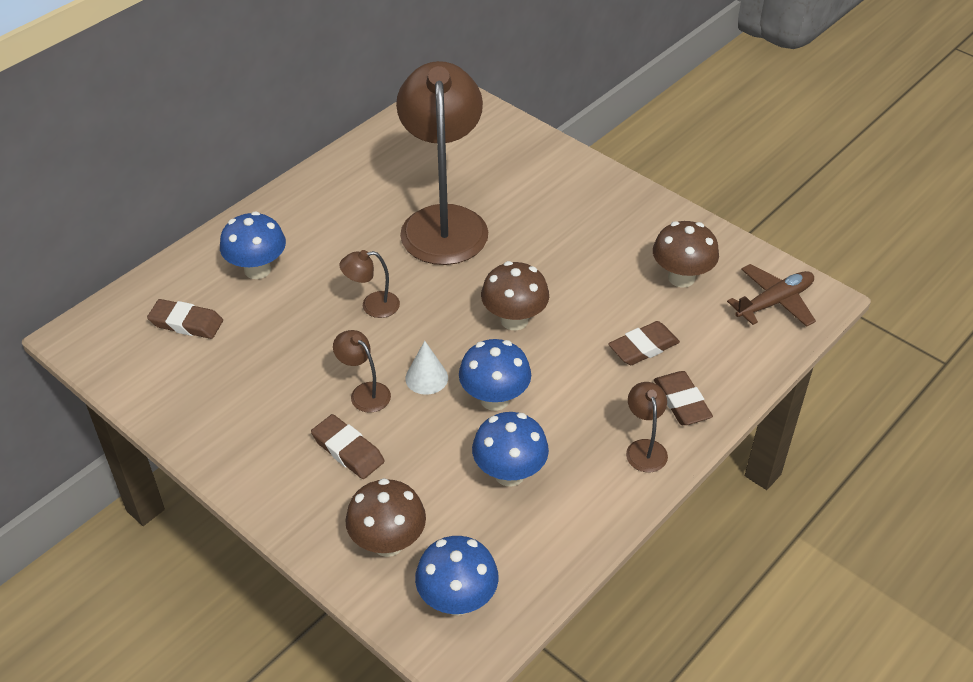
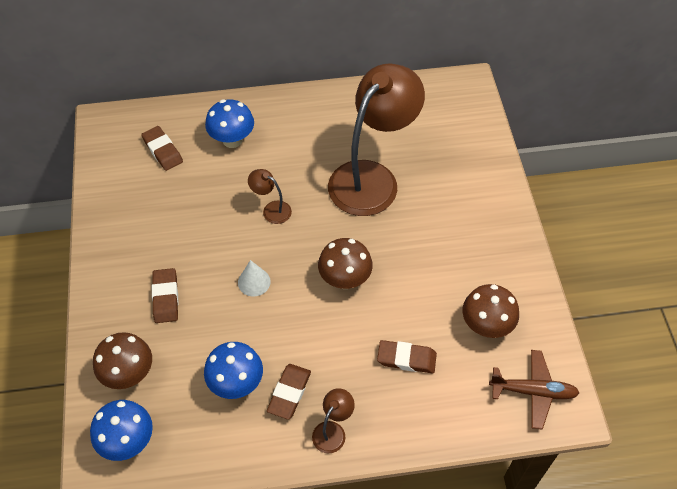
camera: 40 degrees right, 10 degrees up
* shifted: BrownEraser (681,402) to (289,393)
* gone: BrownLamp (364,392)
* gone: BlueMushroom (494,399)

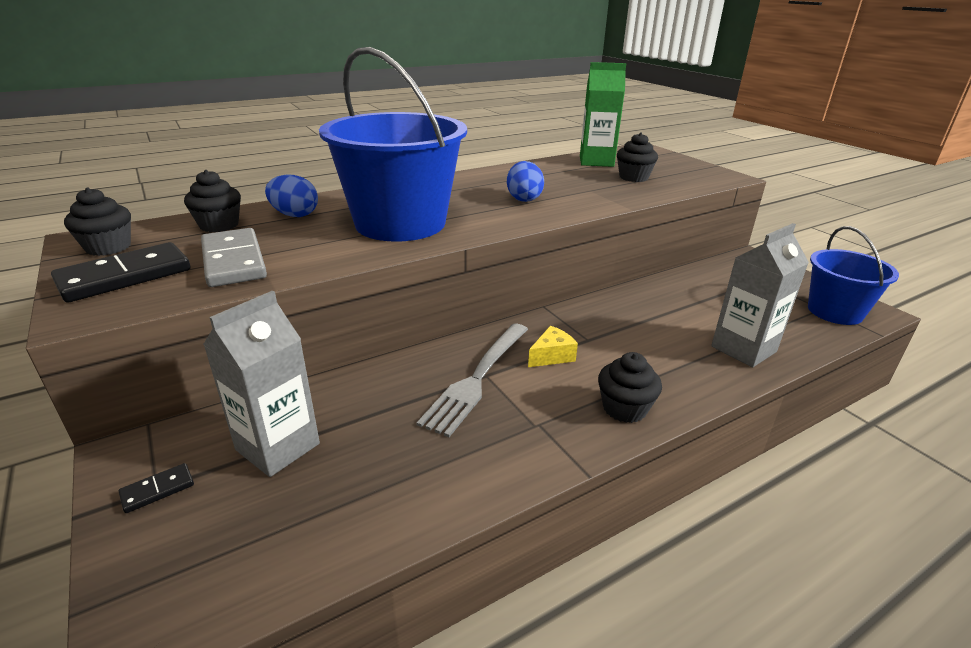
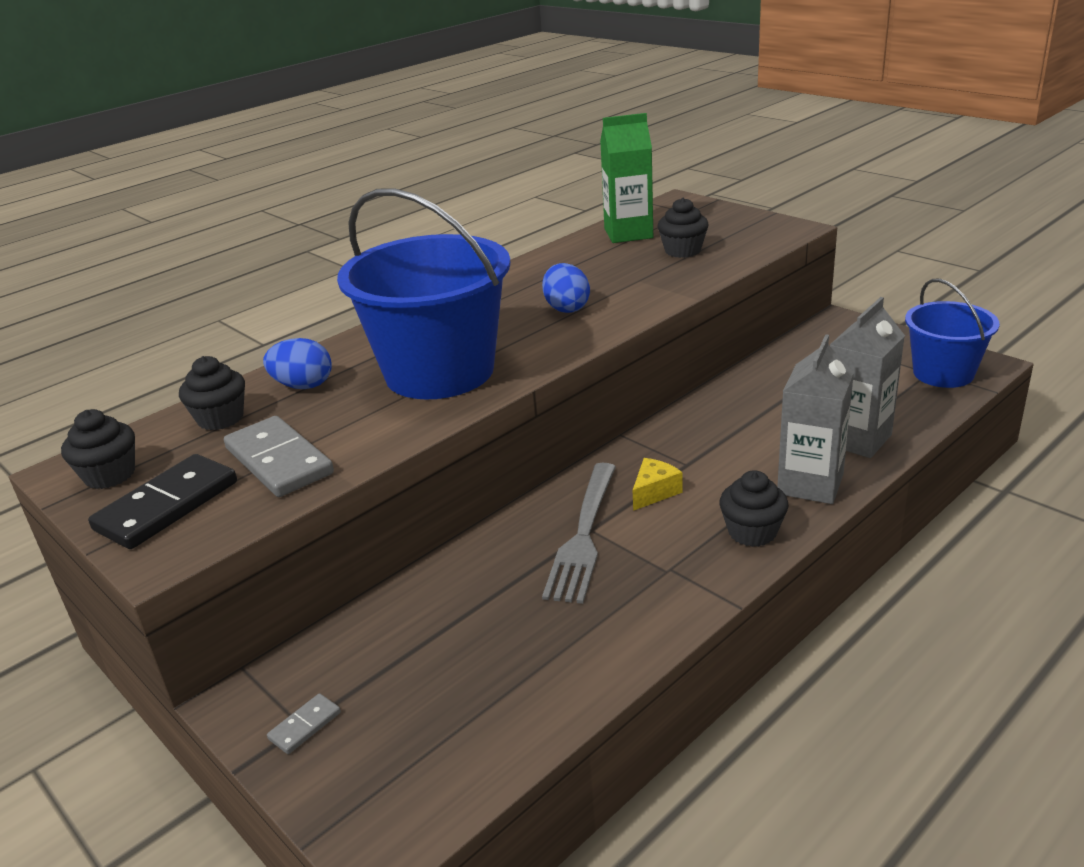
camera: 10 degrees left, 0 degrees up
* repainted: BlackDomino (158,490) to GreyDomino (305,726)
* shifted: GreyCarton (278,447) to (810,484)

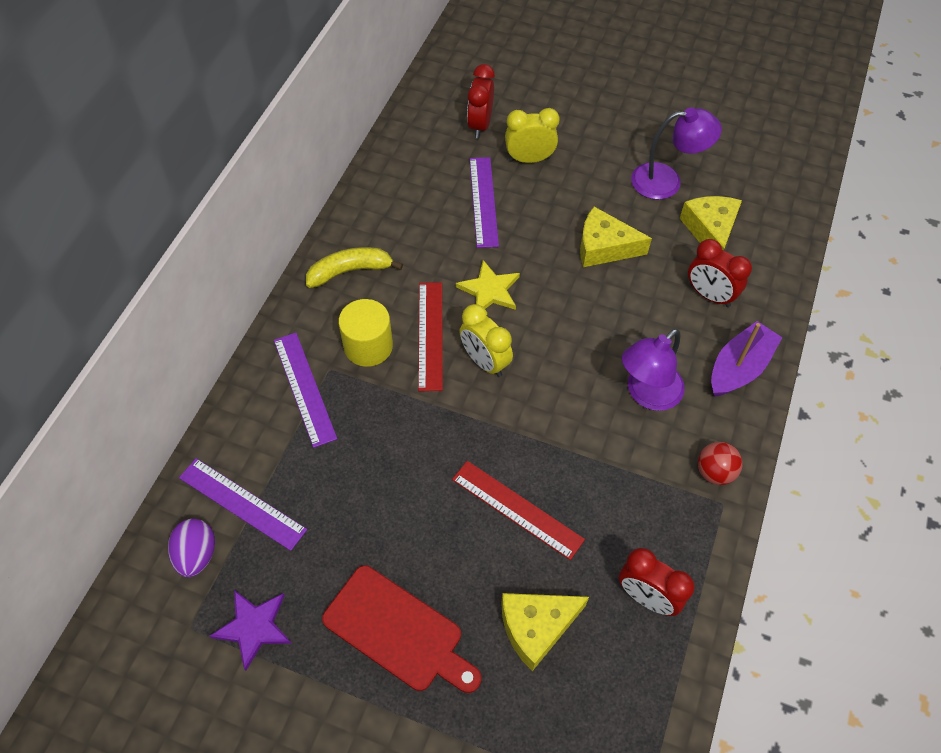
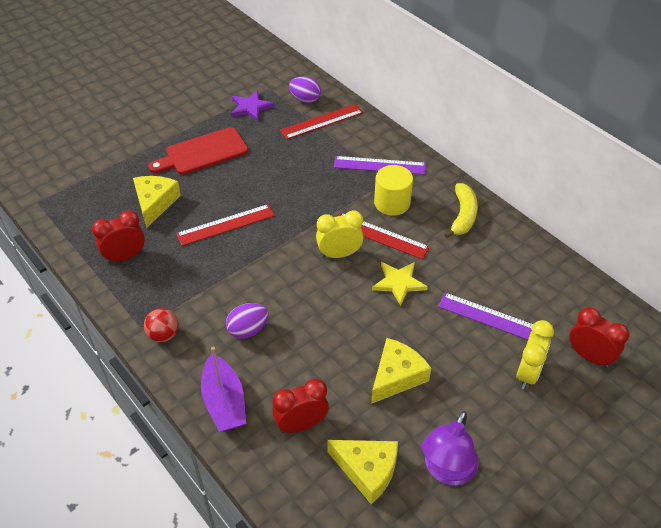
camera: 120 degrees right, 10 degrees down
* swapped: PurpleLamp (647,394) to PurpleEgg (248,330)
* repainted: PurpleRuler (242,503) to RedRuler (322,121)

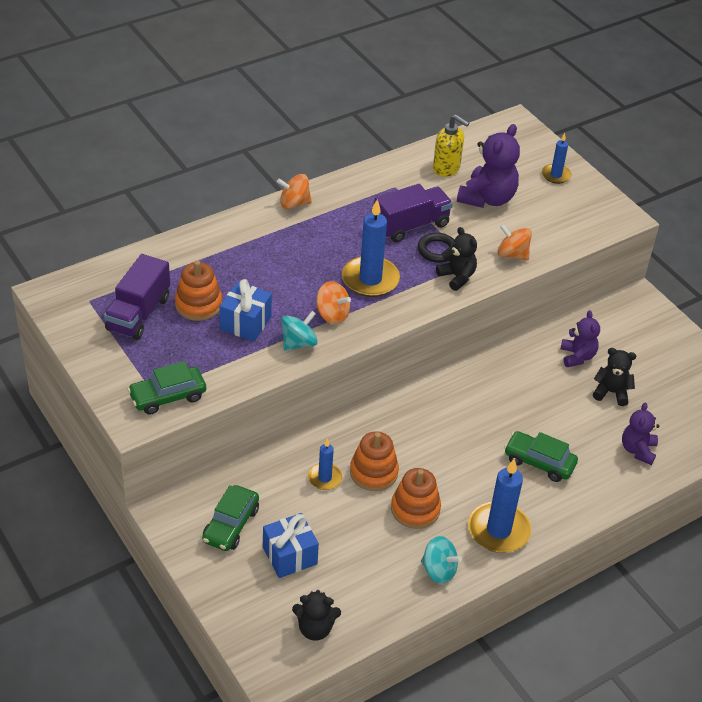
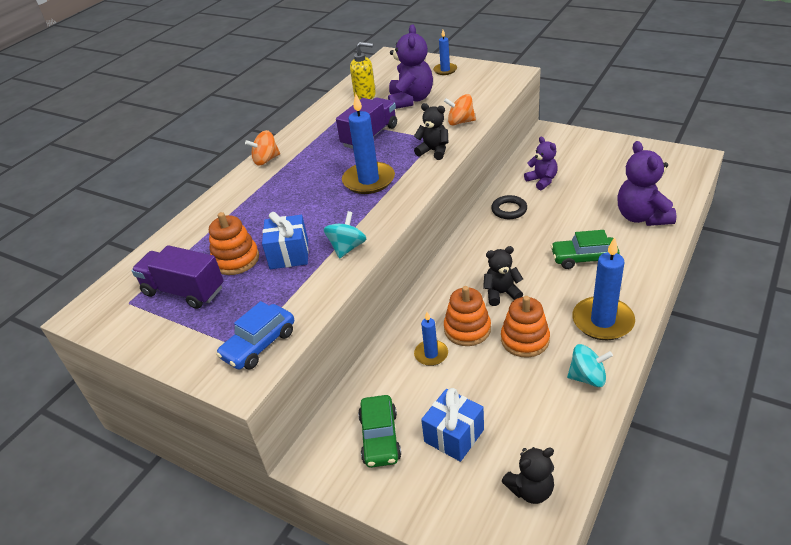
camera: 20 degrees left, 5 degrees down
* rotated: PurpleTruck (138,313) = (184,291) 120 degrees clockwise
* repainted: GreenCar (168,397) to BlueCar (259,345)
* shifted: BlackTeddyBear (611,392) to (501,293)
* shifted: BlackRing (437,250) to (509,210)
* scaled: PurpleTeddyBear (637,450) = (642,217) x1.63
* gone: OrangeSpinningTop (332,315)

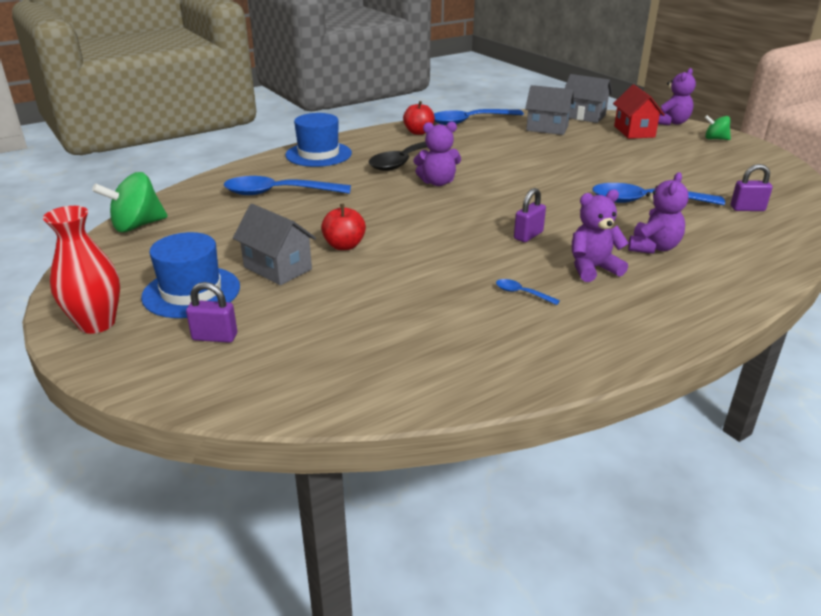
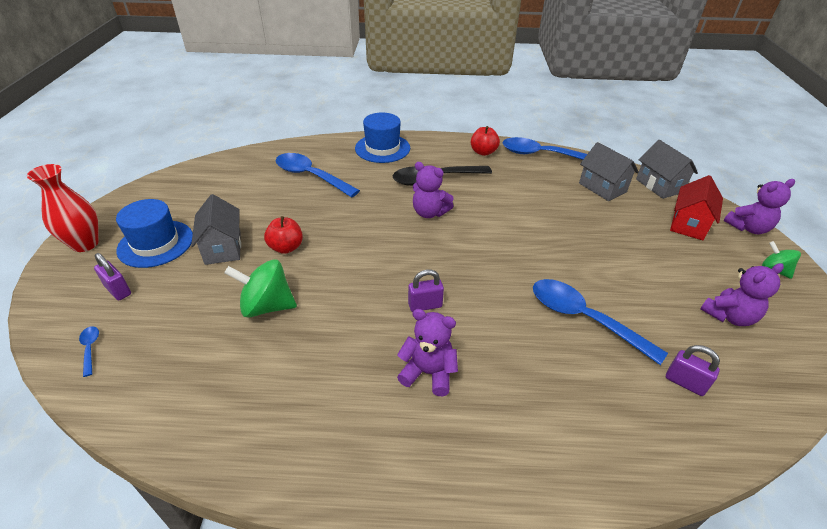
camera: 35 degrees right, 10 degrees up
* shifted: BlueSpoon (521,293) to (90,348)
* shifted: GreenSpinningTop (137,226) to (267,306)
* shifted: PurpleTeddyBear (653,247) to (729,316)

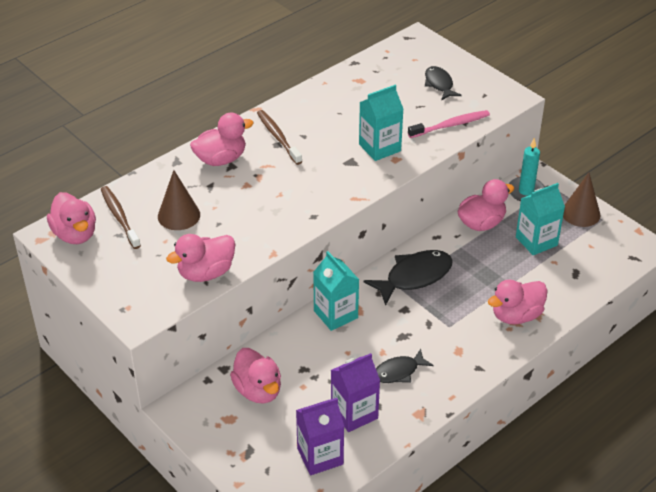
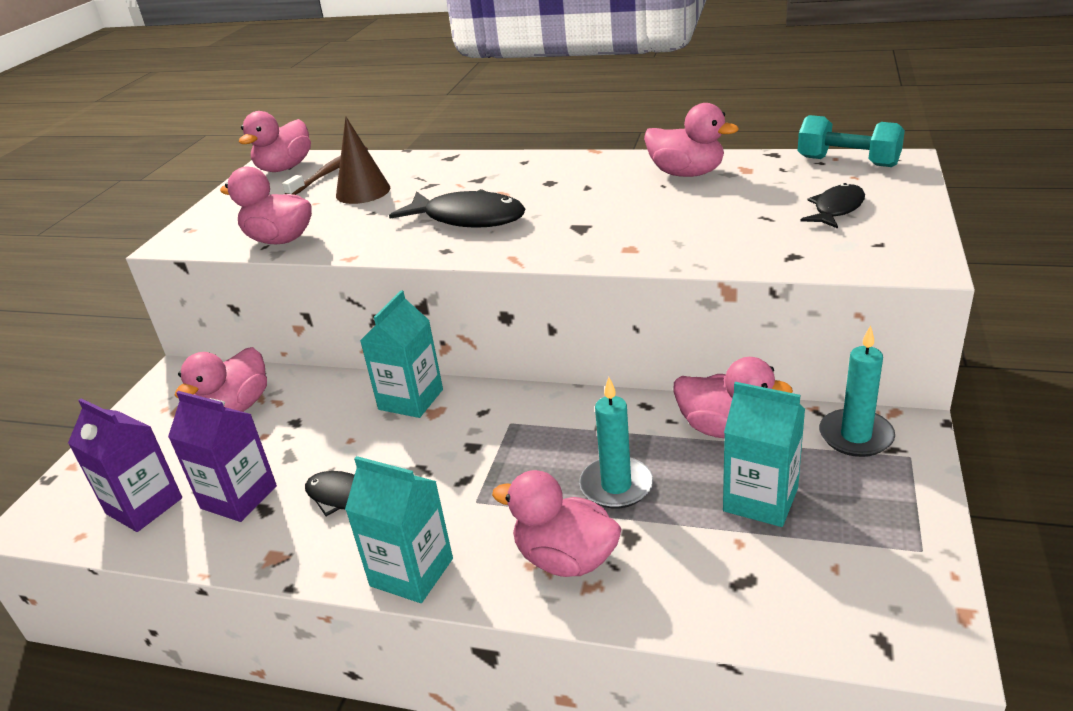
camera: 60 degrees right, 10 degrees down
* shifted: TurquoiseCarton (379,147) to (411,572)
* shifted: BlackFish (414,277) to (468,218)
* new: TurquoiseCandle (616,486)
* shifted: PinkDuck (221,159) to (686,173)
* new: TurquoiseDumbbell (847,162)
* gone: BrownToothbrush (278,137)
* gone: PinkToothbrush (450,125)
* gone: BrownCone (580,213)

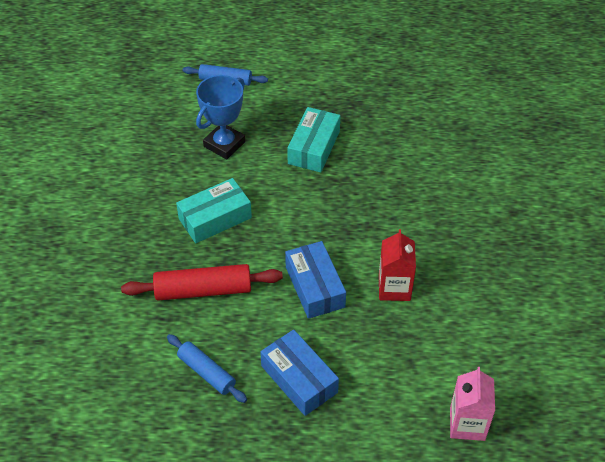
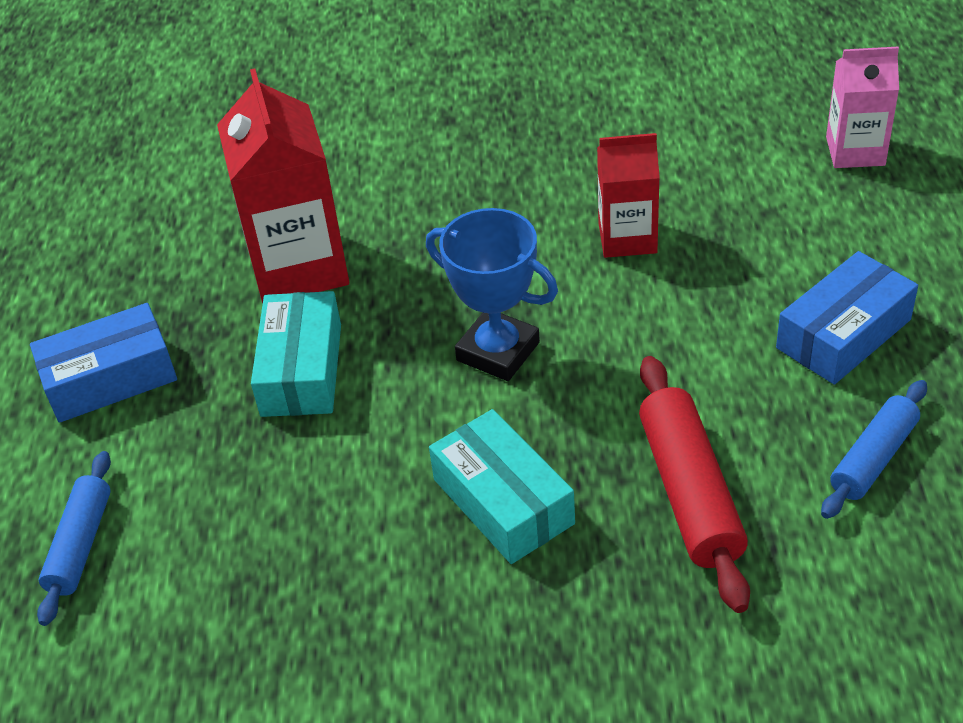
camera: 90 degrees left, 5 degrees down
* shifted: BlueBox (314,287) to (110,378)
* new: RedCarton (299,267)
* rotated: TurquoiseBox (314,147) = (301,369) 75 degrees clockwise
* shifted: BlueTrophy (224,144) to (498,351)

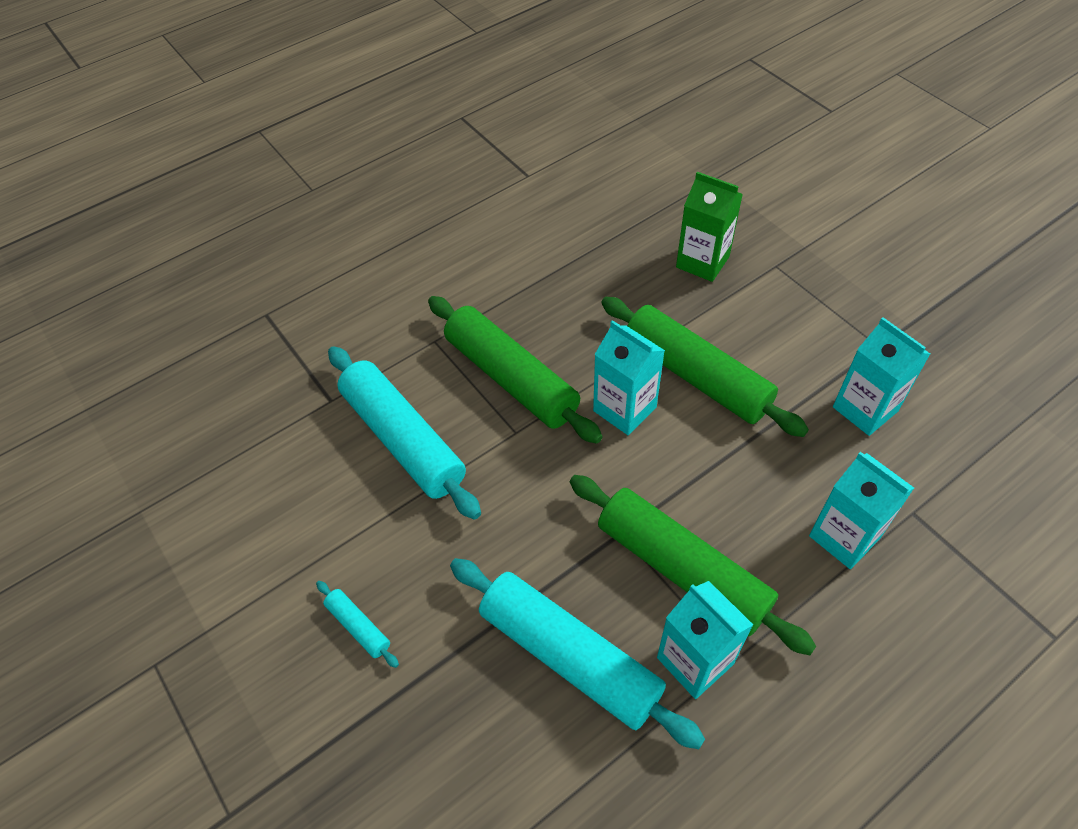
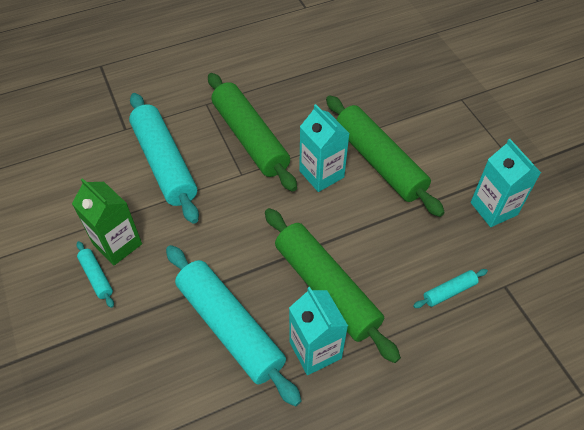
camera: 10 degrees right, 0 degrees up
* shifted: GreenCarton (702,262) to (117,244)
* swapped: TurquoiseCarton (844,537) to TurquoiseRollingPin (449,291)

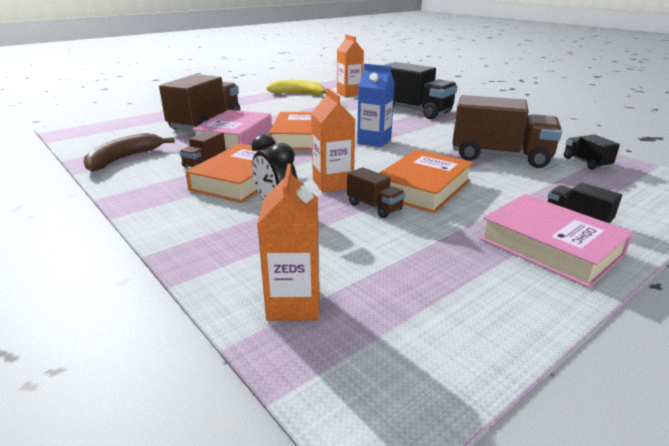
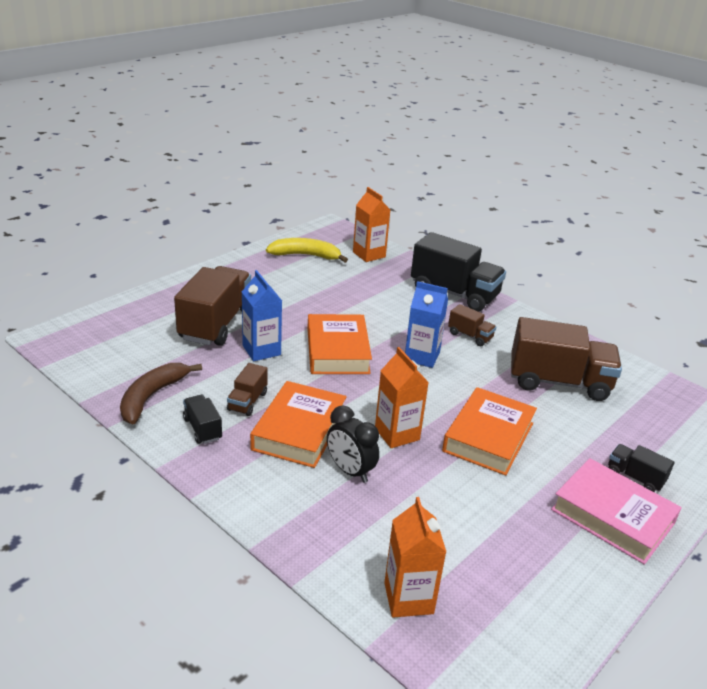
camera: 10 degrees left, 5 degrees up
* shifted: BlackTruck (586,162) to (202,429)
* swapped: PinkBook (235,136) to BlueCarton (261,350)
* shifted: BrownTruck (374,207) to (470,336)

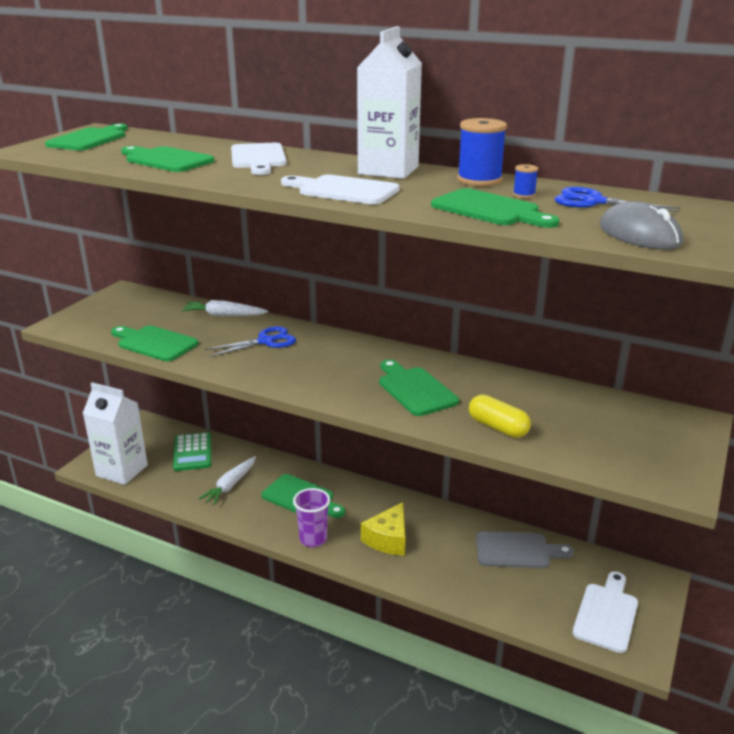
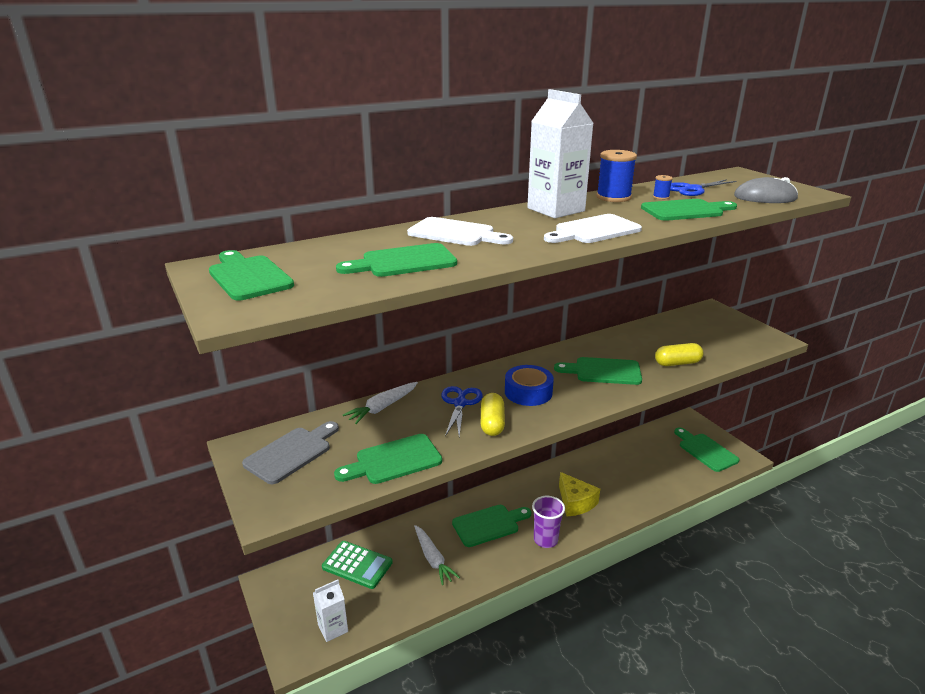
camera: 55 degrees left, 0 degrees up
* shifted: GreyCuttingBoard (517,550) to (291,453)
* scaled: WhiteCarton (122,470) = (333,628) x0.56
* new: YellowCapsule (492,423)
* new: BlueTape (528,392)
* repainted: WhiteCuttingBoard (606,614) to GreenCuttingBoard (705,451)

